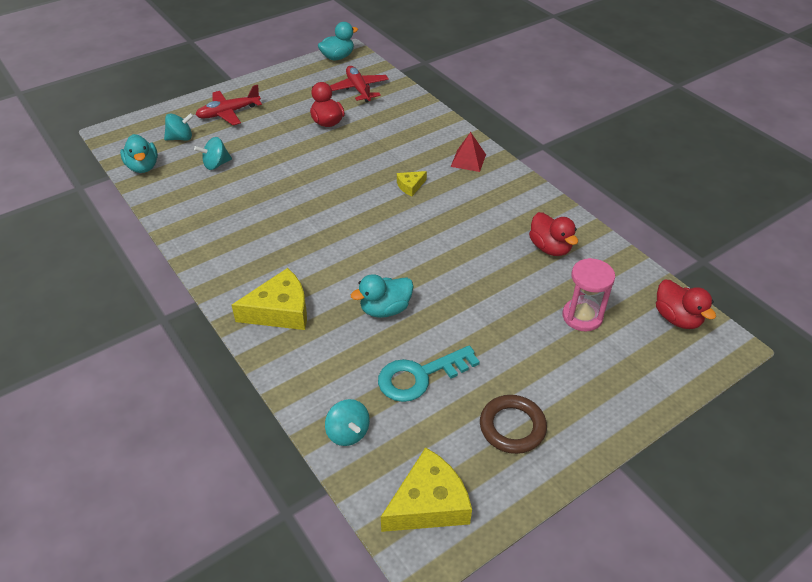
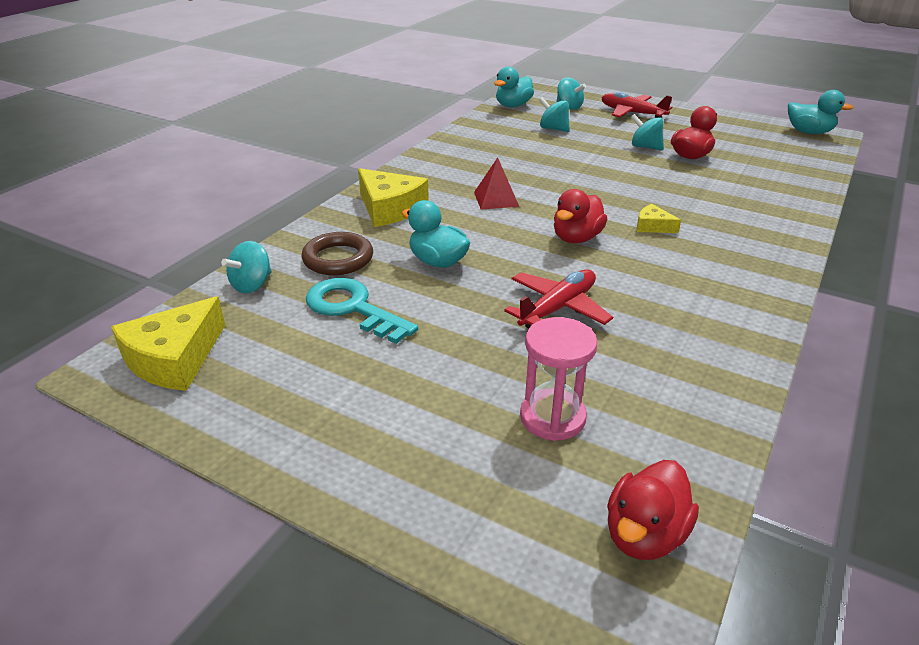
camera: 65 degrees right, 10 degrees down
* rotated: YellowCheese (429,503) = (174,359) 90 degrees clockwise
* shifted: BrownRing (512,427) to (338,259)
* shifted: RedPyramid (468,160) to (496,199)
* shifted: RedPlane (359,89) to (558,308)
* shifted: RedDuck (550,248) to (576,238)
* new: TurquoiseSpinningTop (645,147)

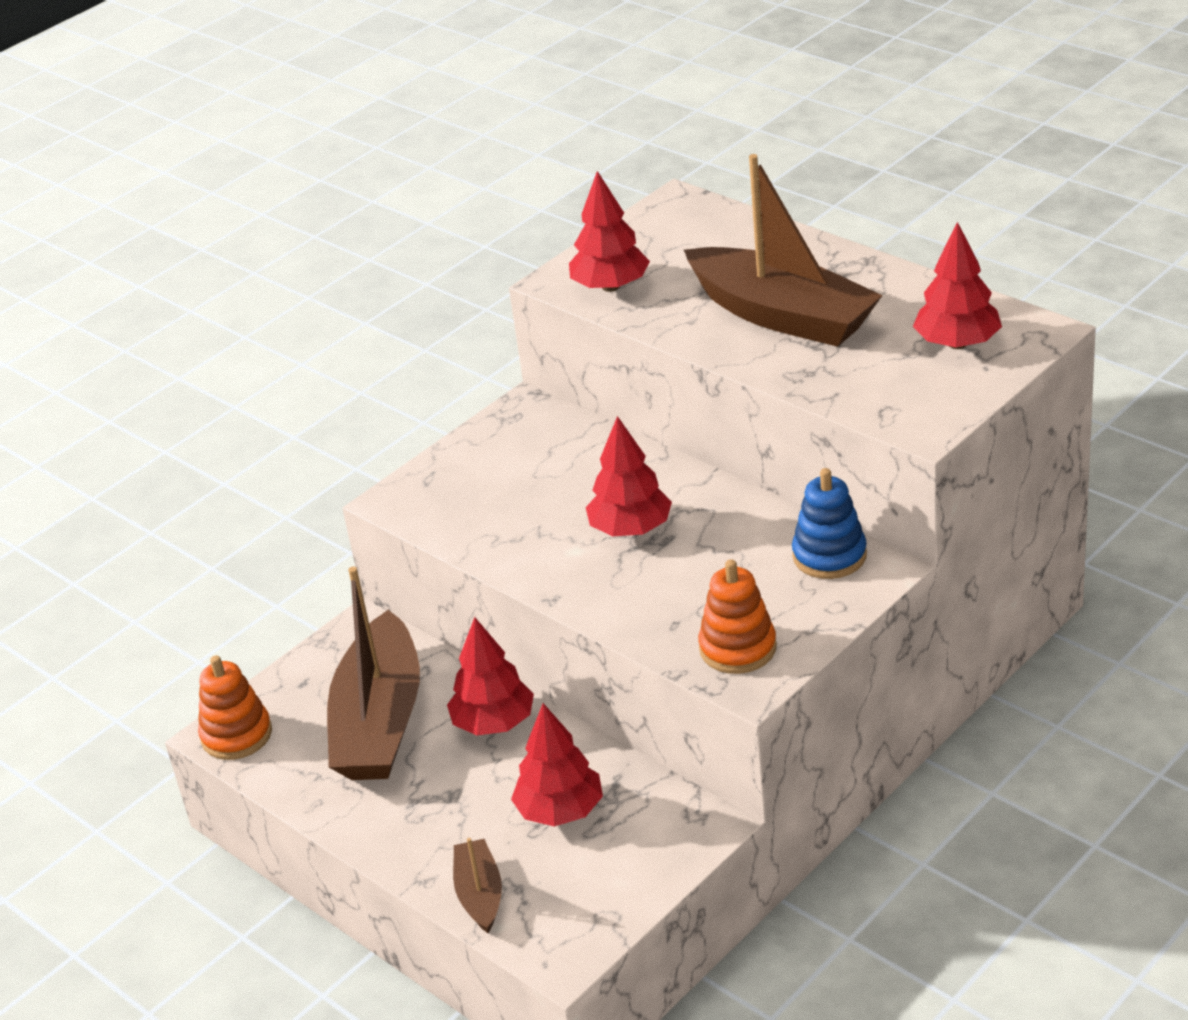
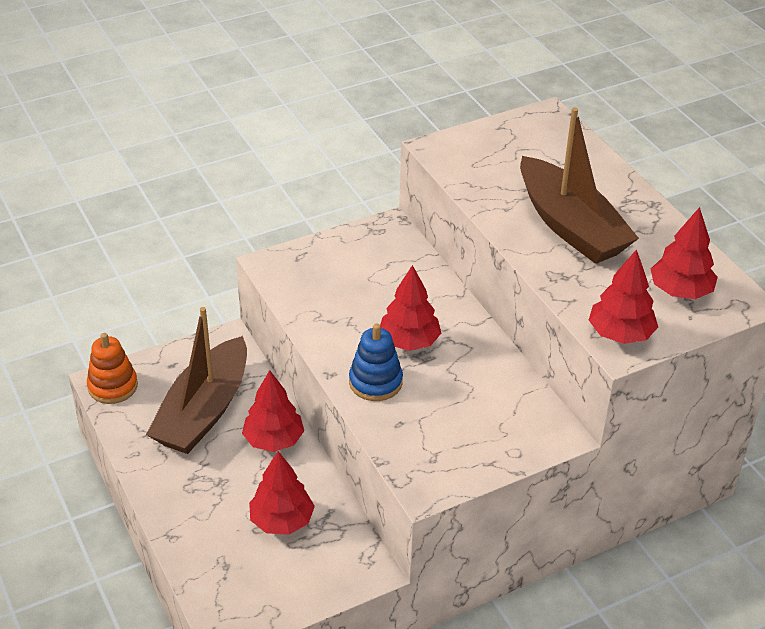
camera: 15 degrees right, 5 degrees up
* shifted: BlueStackingToy (829,556) to (375,382)
* shifted: RedTree (610,287) to (620,334)
* gone: BrownBoat (480,894)
* gone: OrangeStackingToy (738,648)

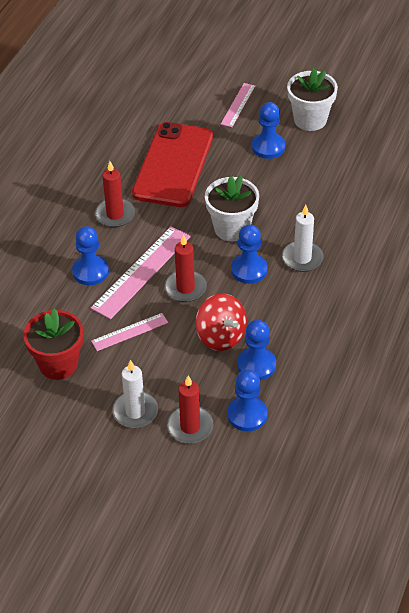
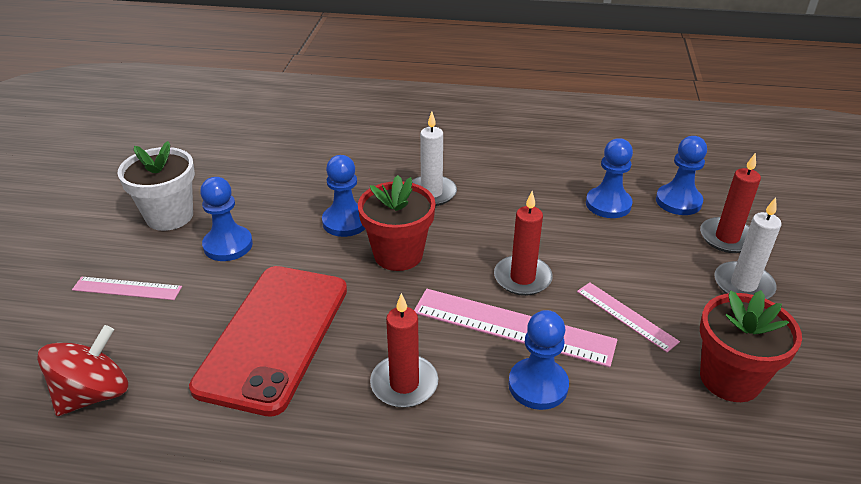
camera: 105 degrees left, 10 degrees down
* shifted: RedSpinningTop (221,336) to (94,394)
* rotated: RedPhone (173,165) = (274,336) 75 degrees counterclockwise
* shifted: BluePawn (249,270) to (345,222)
* repainted: WhiteFlowerPot (232,228) to RedFlowerPot (398,254)

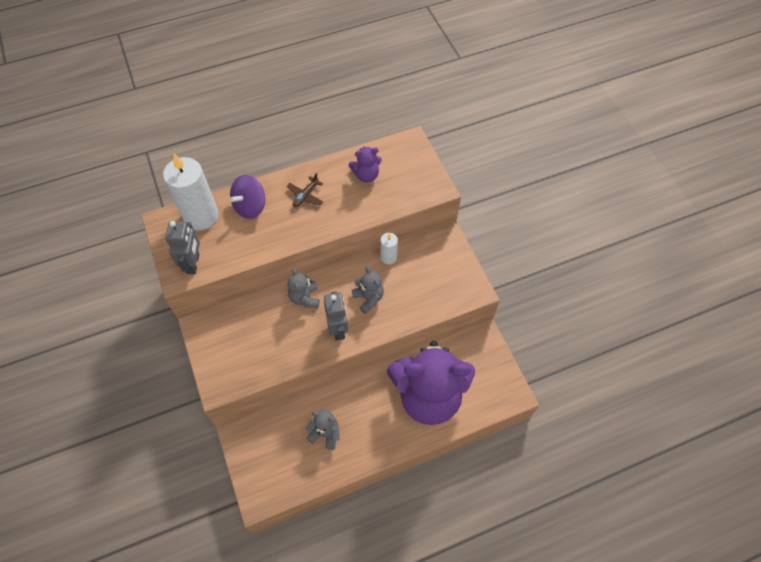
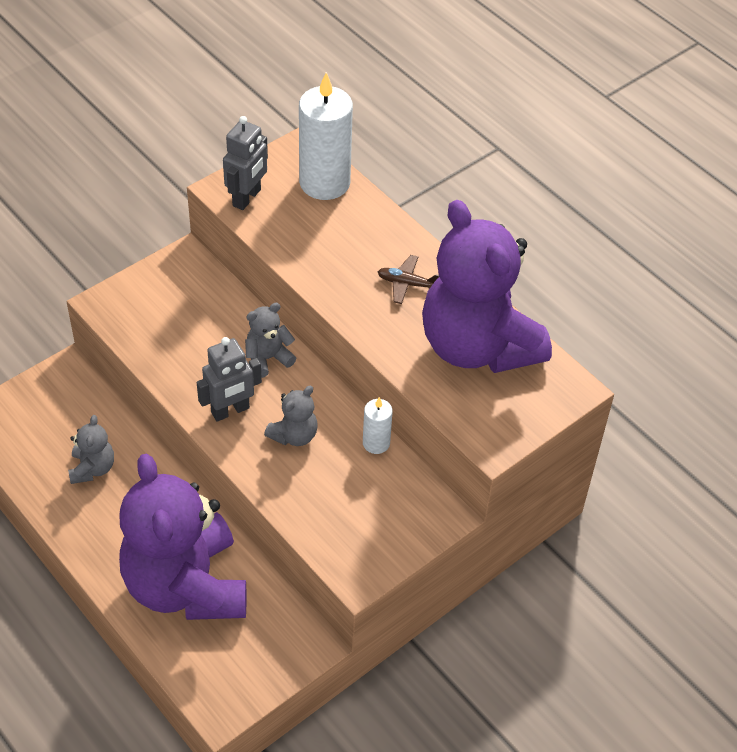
camera: 70 degrees right, 10 degrees down
* rotated: GreyRobot (193,263) = (247,198) 45 degrees counterclockwise
* scaled: PurpleTeddyBear (366,175) = (477,346) x2.45
* gone: PurpleSpinningTop (250,206)

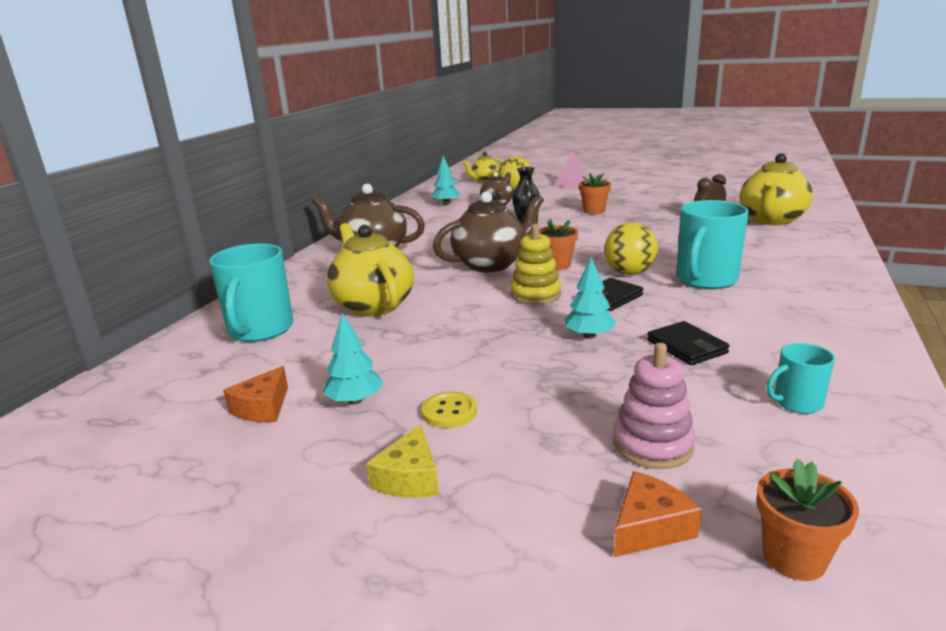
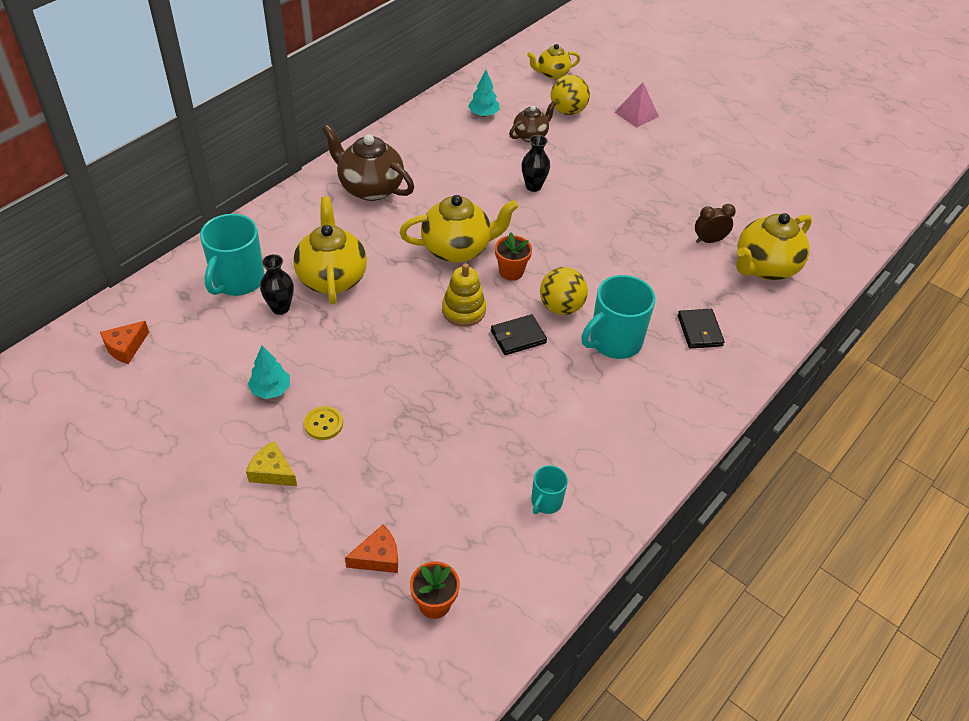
camera: 15 degrees right, 25 degrees up
* shifted: OrangeCheese (263,407) to (125,347)
* rotated: YellowCheese (410,478) = (272,472) 90 degrees clockwise
* new: BlackVase (280,308)
* repainted: BrownTeapot (491,264) to YellowTeapot (457,249)
* rotated: TurquoiseMug (796,403) = (546,501) 60 degrees counterclockwise
* shifted: BlackWallet (686,347) to (699,331)
* gone: TurquoiseTree (589,336)
* gone: OrangeFlowerPot (594,211)
* gone: PinkStackingToy (652,445)

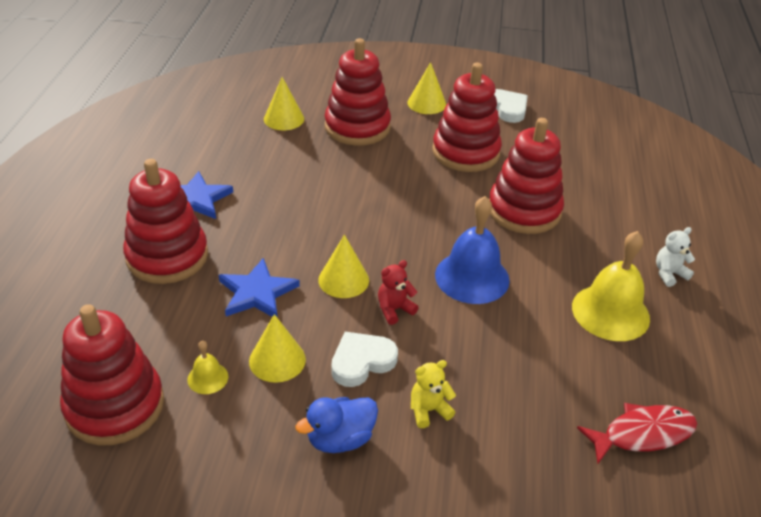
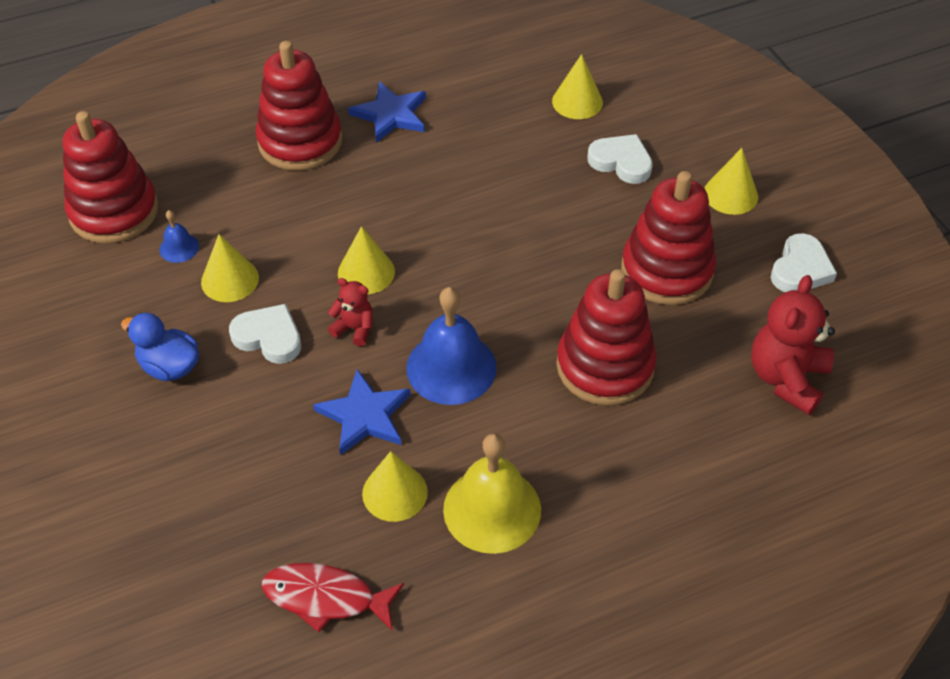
camera: 60 degrees right, 10 degrees up
* repainted: YellowBell (208,378) to BlueBell (179,247)
* rotated: RedFish (642,434) = (326,598) 150 degrees clockwise
* shifted: BlueStar (257,293) to (364,415)
* new: YellowCone (394,492)
* swapped: RedStackingToy (357,127) to WhiteHeart (621,162)
* new: RedTeddyBear (786,378)
* gone: YellowTeddyBear (428,410)
* gone: WhiteTeddyBear (669,274)

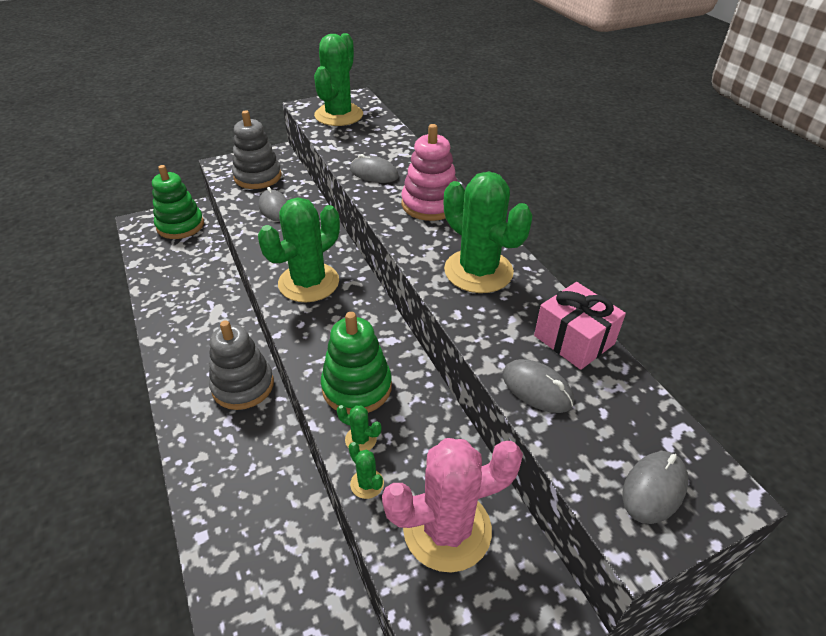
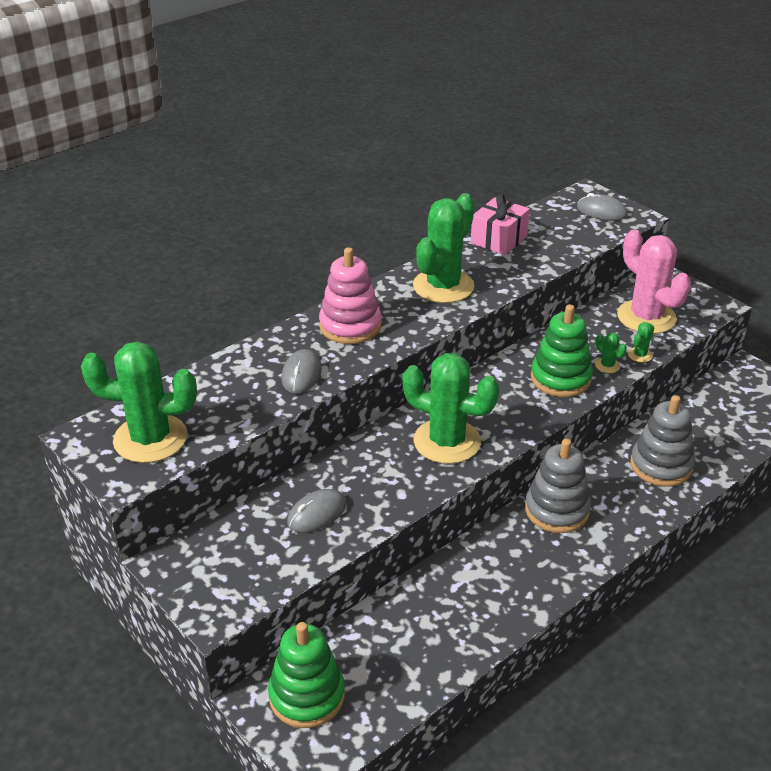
camera: 105 degrees left, 5 degrees down
* rotated: GreenCactus (360,439) = (607,365) 45 degrees counterclockwise
* shifted: GreyStackingToy (258,177) to (661,466)
* gone: GreyMouse (537,388)

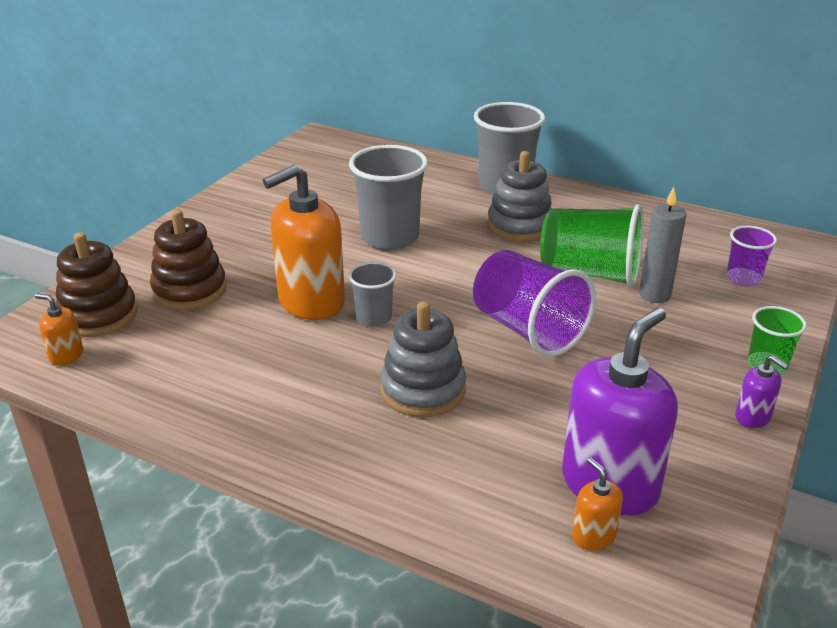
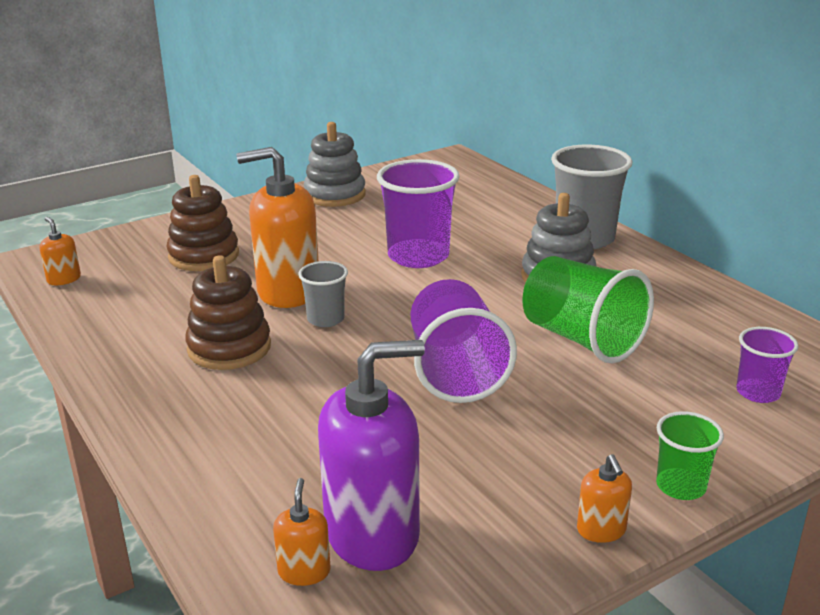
camera: 30 degrees right, 5 degrees down
* shifted: BrownStackingToy (98,315) to (229,348)
* shifted: GreyStackingToy (423,390) to (335,195)
* repainted: GreyCup (390,237) to PurpleCup (418,256)
* repainted: PurpleSoapDispenser (753,417) to OrangeSoapDispenser (601,530)
* gone: GreyCandle (654,295)

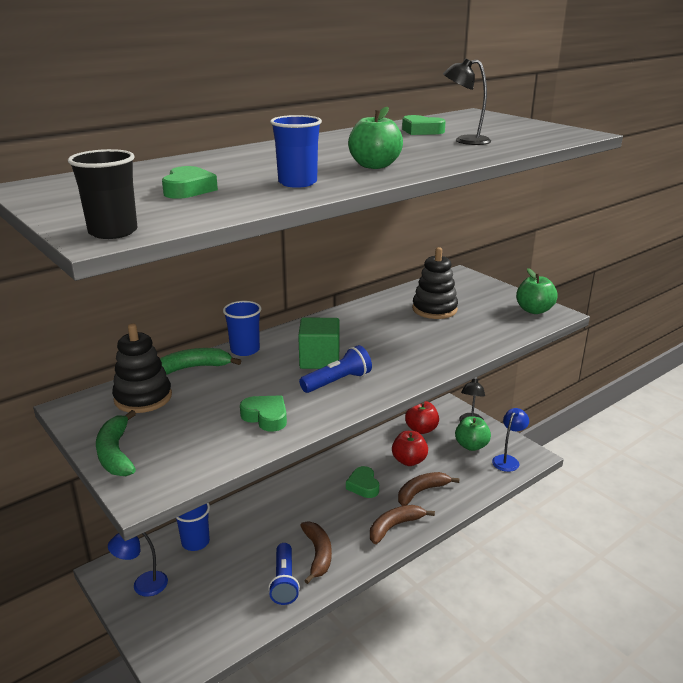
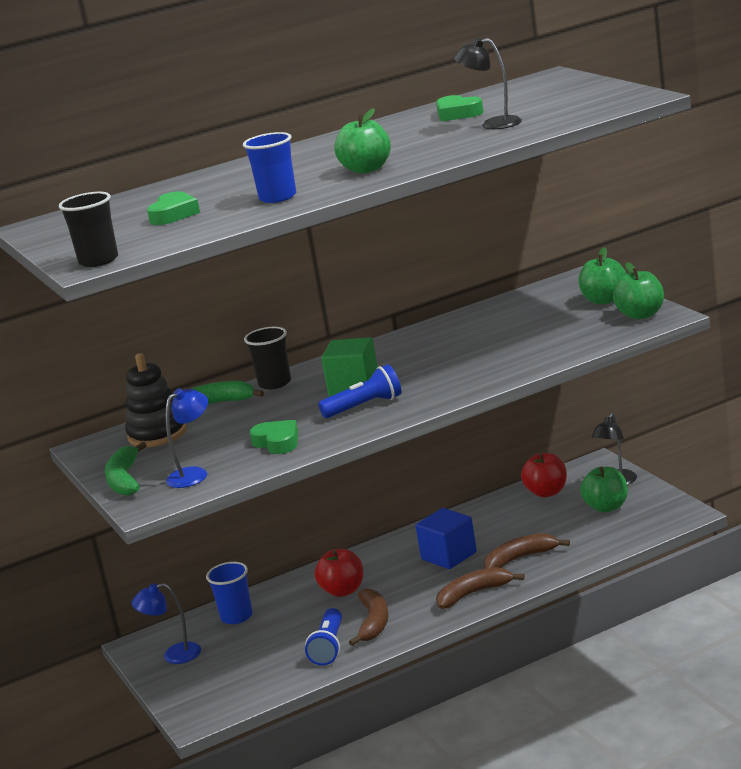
camera: 15 degrees right, 5 degrees down
* shifted: BlueLamp (508,460) to (194,474)
* repainted: BlueCup (245,350) to BlackCup (275,383)
* shifted: RedApple (409,461) to (343,591)
* swapped: GreenHeart (363,486) to BlueCube (449,556)
* new: GreenApple (604,300)
* gone: BlackStackingToy (434,309)

